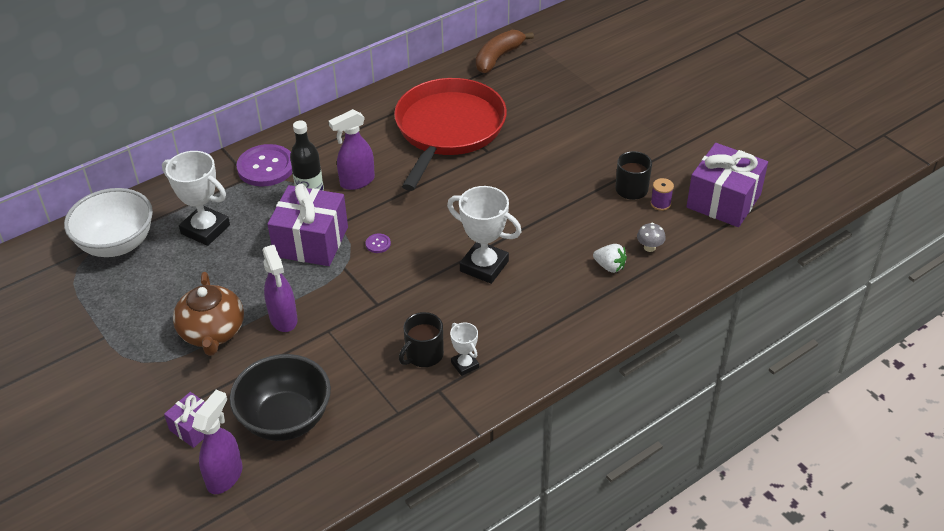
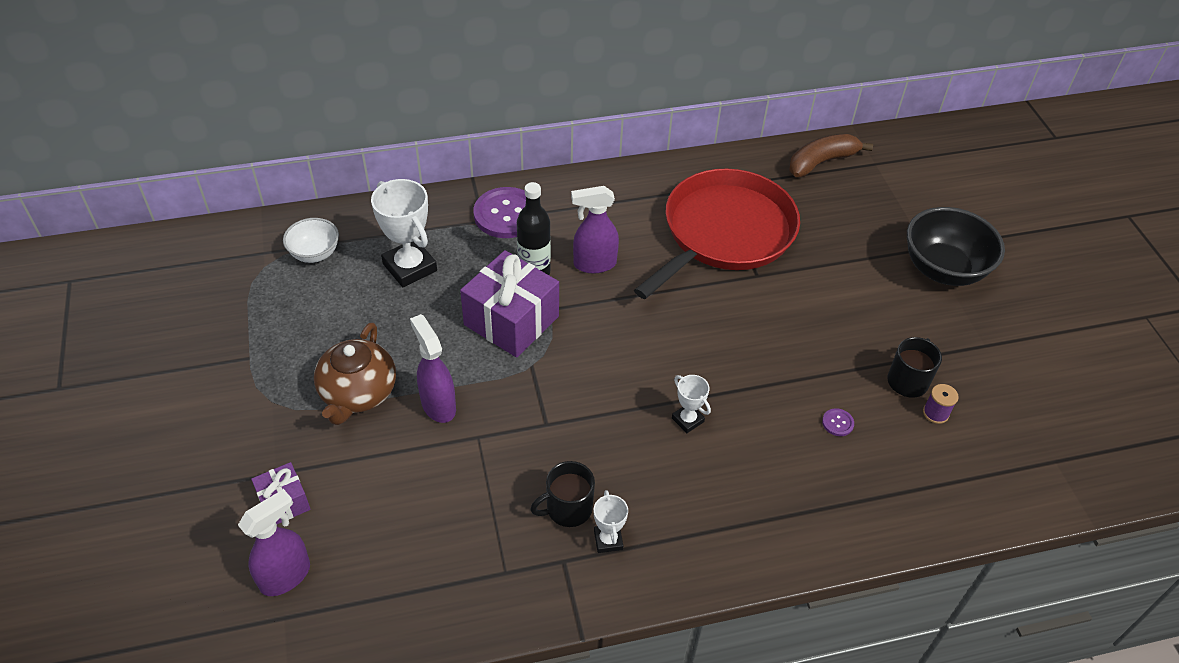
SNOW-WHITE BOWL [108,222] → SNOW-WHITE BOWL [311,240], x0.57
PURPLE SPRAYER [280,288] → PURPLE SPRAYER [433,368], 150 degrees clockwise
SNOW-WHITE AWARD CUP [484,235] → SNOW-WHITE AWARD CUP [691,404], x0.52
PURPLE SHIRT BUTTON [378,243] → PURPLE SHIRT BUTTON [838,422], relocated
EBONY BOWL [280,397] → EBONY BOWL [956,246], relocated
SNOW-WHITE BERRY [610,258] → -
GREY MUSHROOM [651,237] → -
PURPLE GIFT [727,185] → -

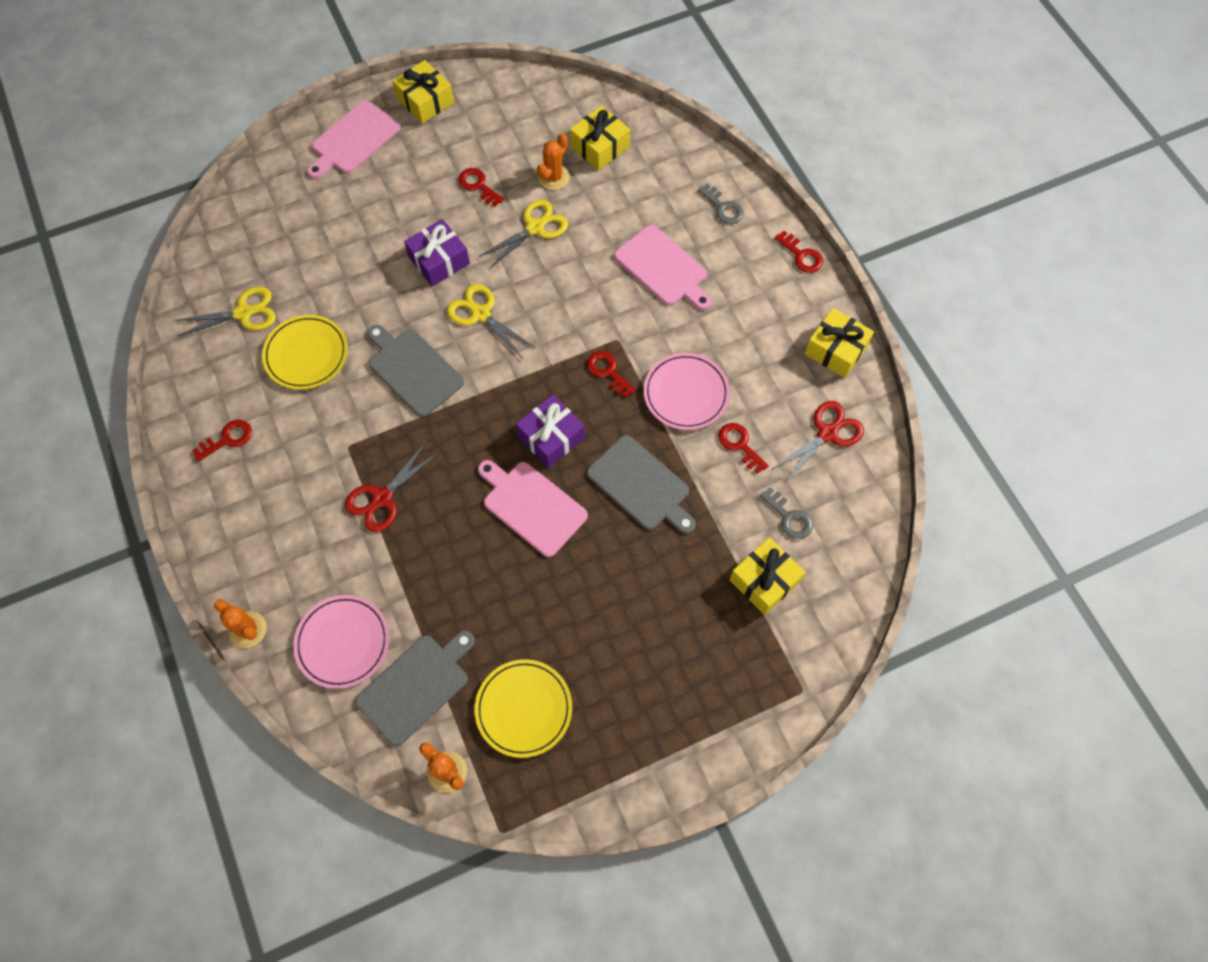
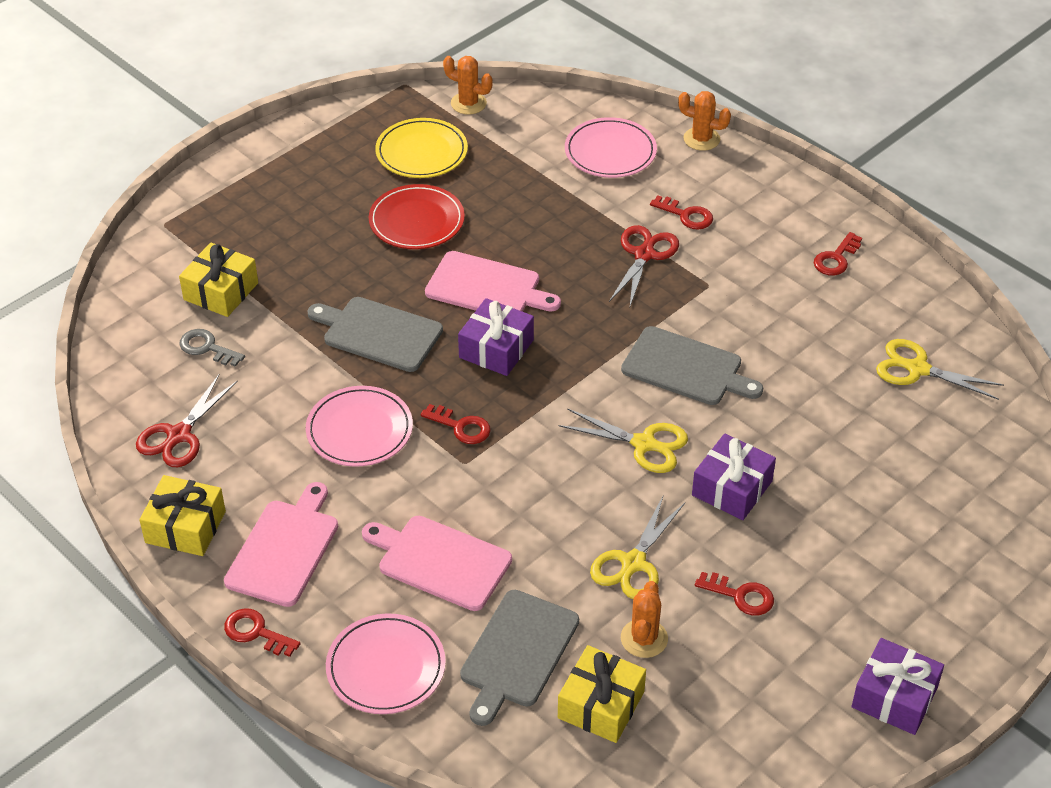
ROSY CUTTING BOARD [354,139] → ROSY CUTTING BOARD [281,544], relocated
GREY KEY [721,204] → ROSY PLATE [386,663]
- → SCARLET PLATE [417,216]
GREY CUTTING BOARD [415,688] → GREY CUTTING BOARD [519,658], relocated
SCARLET KEY [743,448] → SCARLET KEY [681,212], relocated
GOLDEN GIFT [423,92] → PURPLE GIFT [898,686]
GOLDEN SCISSORS [225,311] → GOLDEN SCISSORS [940,369], 60 degrees clockwise
GOLDEN PLATE [305,352] → -

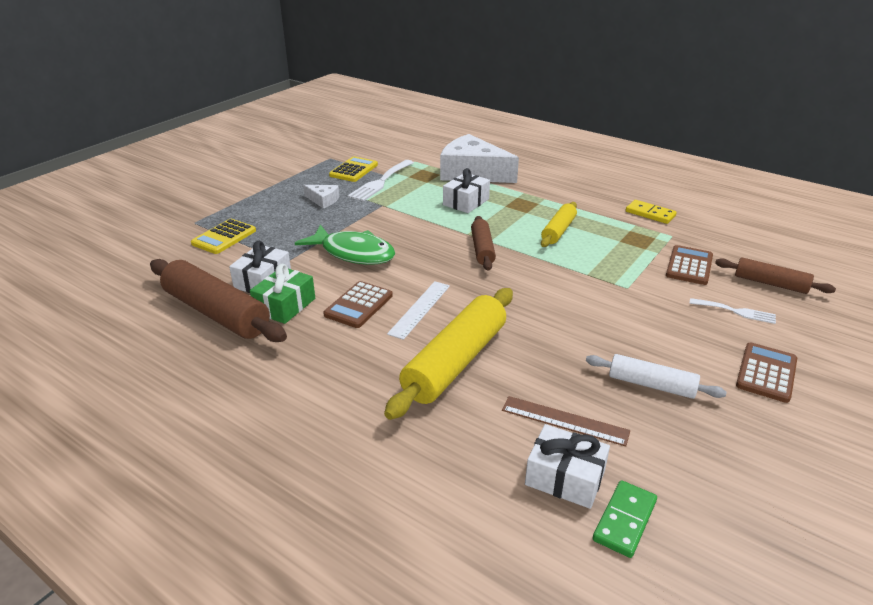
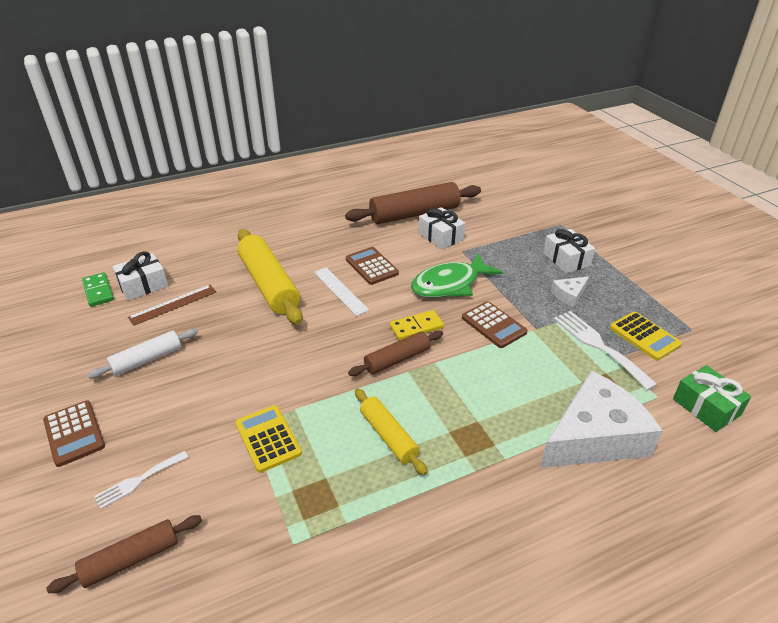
GOLDEN ADDING MACHINE [223,236] → GOLDEN ADDING MACHINE [268,439], relocated
BROWN ROLLING PIN [483,243] → BROWN ROLLING PIN [395,353], 60 degrees counterclockwise
GOLDEN DOMINO TILE [651,212] → GOLDEN DOMINO TILE [417,325], relocated
BROWN ADDING MACHINE [689,265] → BROWN ADDING MACHINE [495,324], relocated
SNOW-WHITE GIFT [466,190] → SNOW-WHITE GIFT [569,251], relocated
GREEN GIFT [282,294] → GREEN GIFT [712,398], relocated

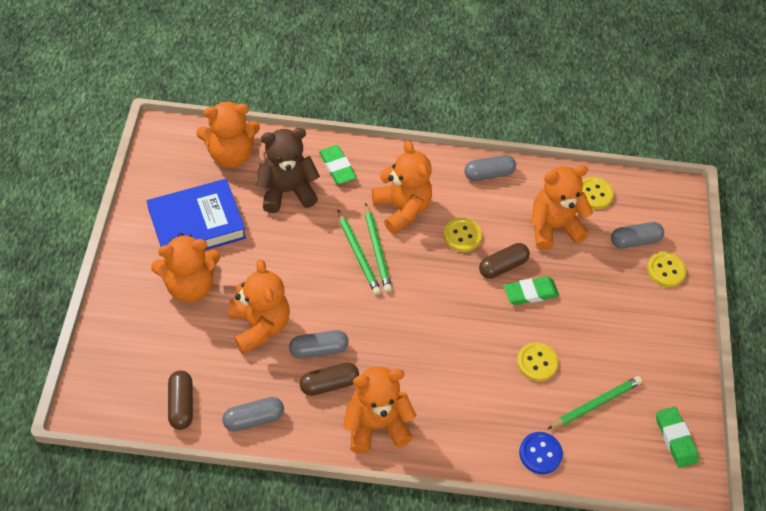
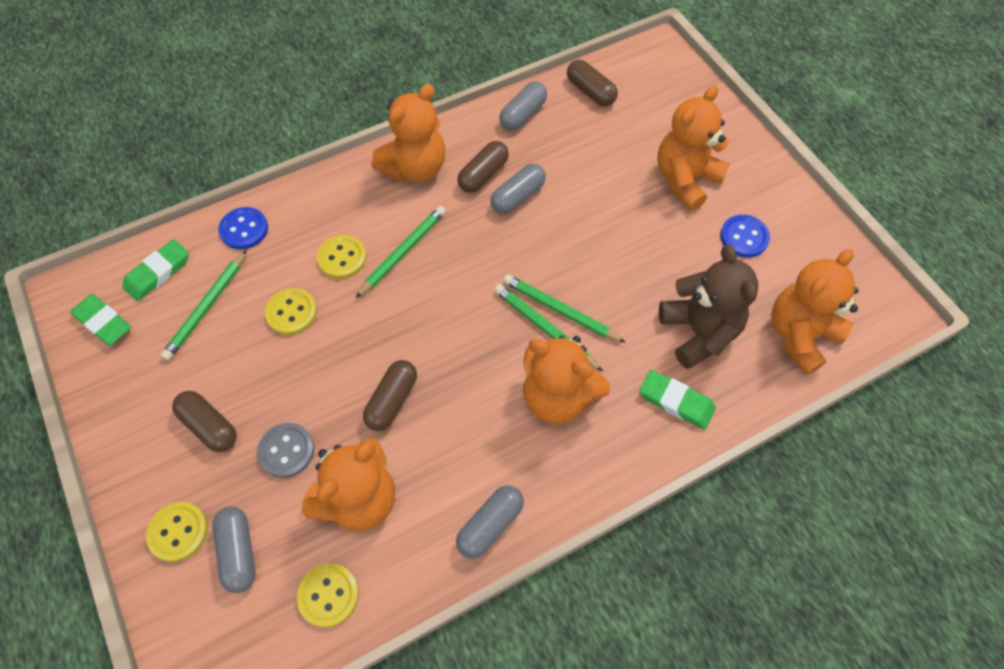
GREEN ERASER [531,291] → GREEN ERASER [156,270], relocated
- → BROWN CAPSULE [204,421]
GREY CAPSULE [637,235] → GREY CAPSULE [233,550], 60 degrees counterclockwise
- → GREY SHIRT BUTTON [285,450]
GOLDEN SHIRT BUTTON [463,235] → GOLDEN SHIRT BUTTON [342,257], relocated
- → GREEN PENCIL [400,252]
BROWN TEDDY [288,170] → BROWN TEDDY [708,306], 60 degrees counterclockwise
ROYAL BLUE BOOK [196,215] → ROYAL BLUE SHIRT BUTTON [745,236]
ORANGE TEDDY [259,306] → -

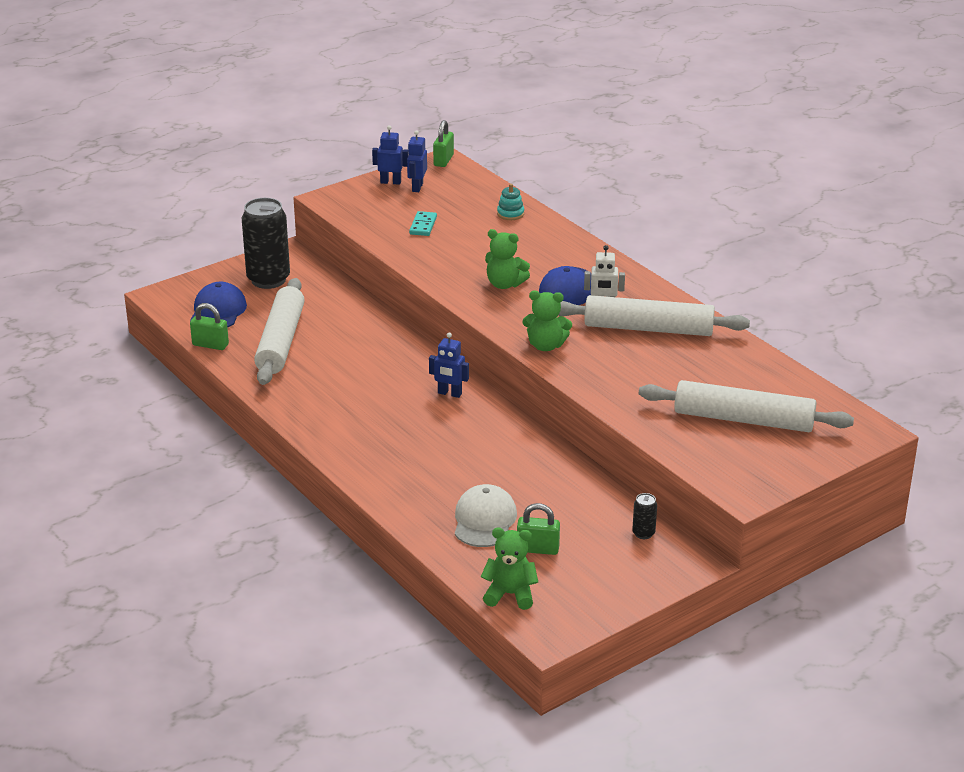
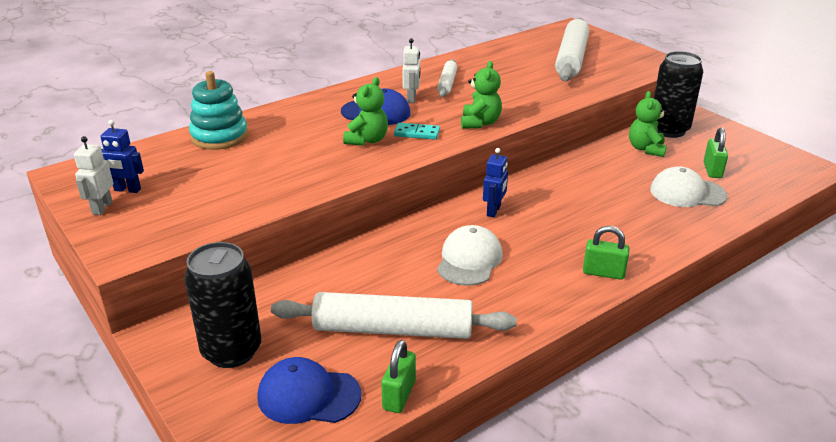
ROYAL BLUE ROBOT [390,155] → SNOW-WHITE ROBOT [93,175]
TEAL STACKING TOY [510,202] → TEAL STACKING TOY [218,110], x1.93
TEAL DOMINO TILE [423,223] → TEAL DOMINO TILE [417,131], relocated
SNOW-WHITE ROLLING PIN [654,315] → SNOW-WHITE ROLLING PIN [447,78], x0.52
- → SNOW-WHITE BASEBALL CAP [470,255]
GREEN LOCK [443,143] → GREEN LOCK [606,253], relocated
GREEN TEDDY [509,569] → GREEN TEDDY [648,124], relocated
EBONY CAN [644,516] → EBONY CAN [678,94], x2.34

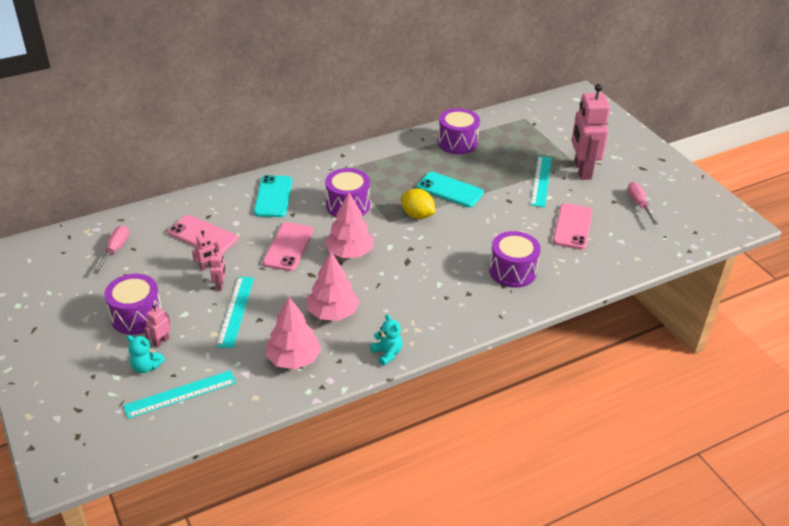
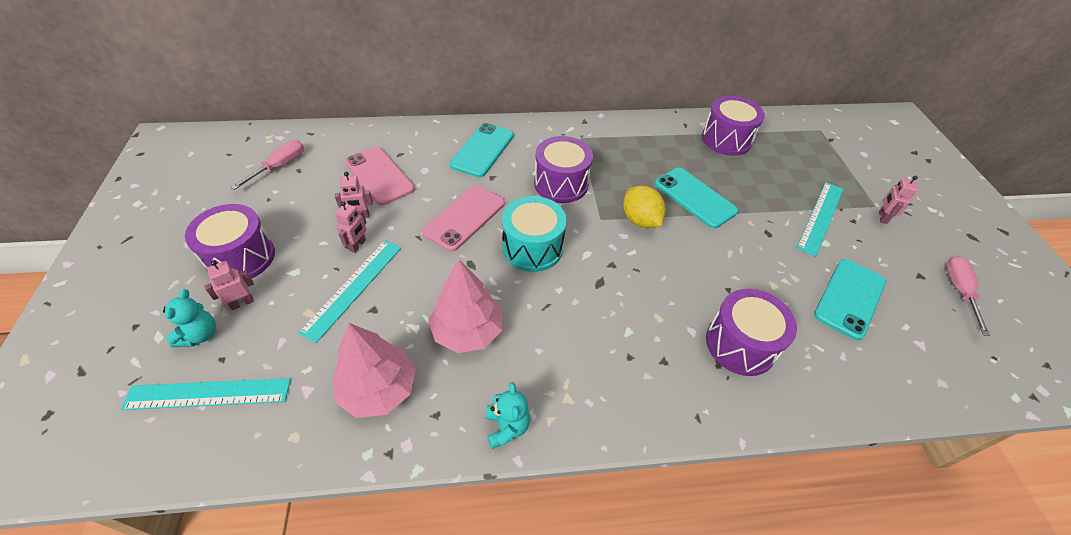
TEAL TEDDY [145,354] → TEAL TEDDY [189,318], 120 degrees counterclockwise
ROSY TREE [349,225] → TEAL SNARE DRUM [534,234]
ROSY SMARTPHONE [573,226] → TEAL SMARTPHONE [850,299]
ROSY ROBOT [591,132] → ROSY ROBOT [898,200], x0.41

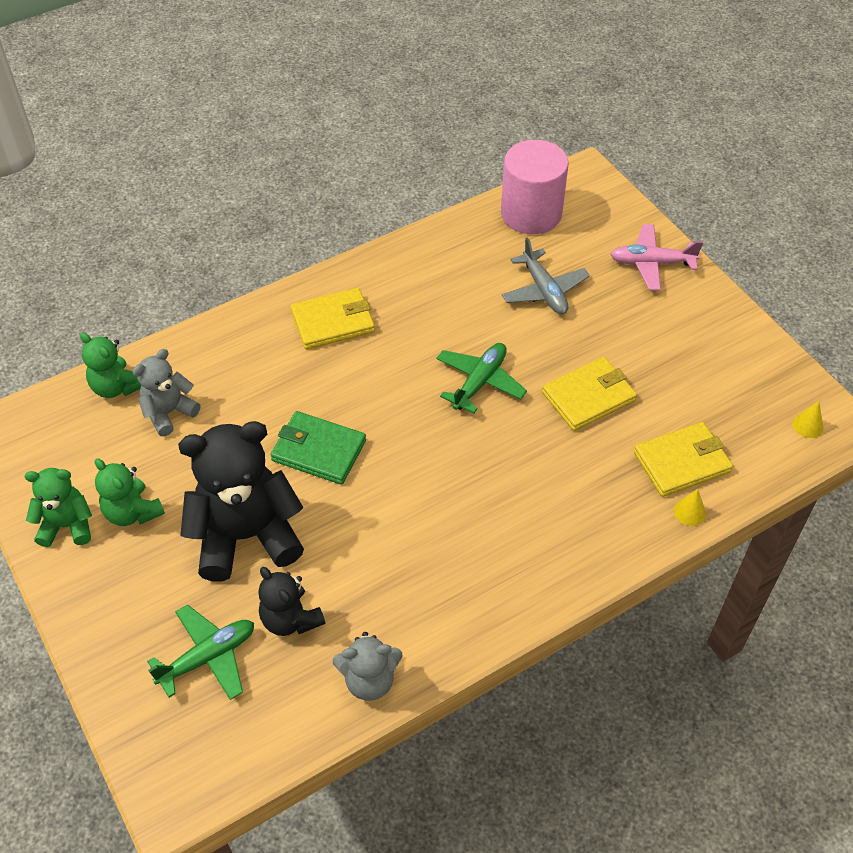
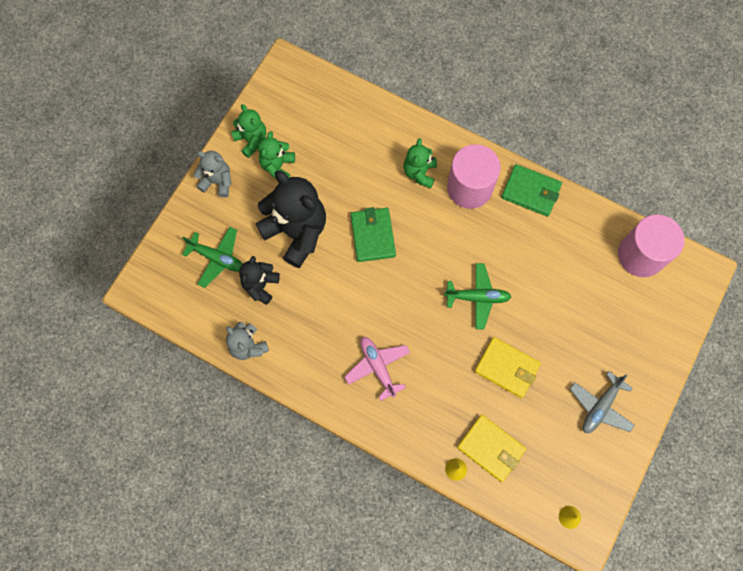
GREY TEDDY [166,392] → GREY TEDDY [213,174], relocated
ROSY TOY PLANE [656,257] → ROSY TOY PLANE [377,369], relocated
GREEN TEDDY [110,365] → GREEN TEDDY [420,163], relocated
GOLDEN WALLET [333,318] → ROSY SOLID CYLINDER [474,176]
- → GREEN WALLET [531,190]
GREY TOY PLANE [546,275] → GREY TOY PLANE [602,402], relocated

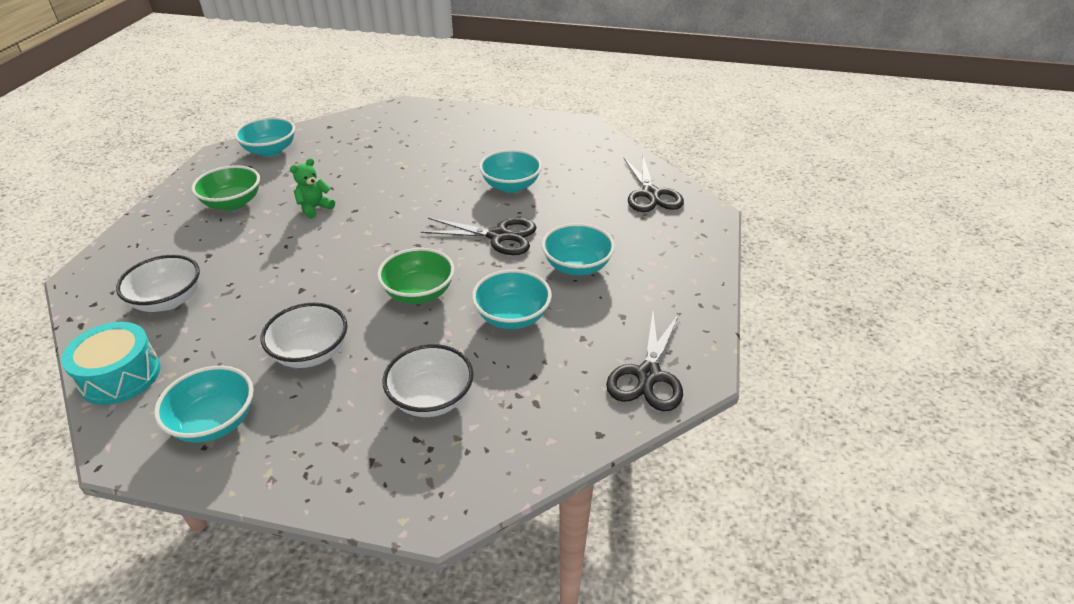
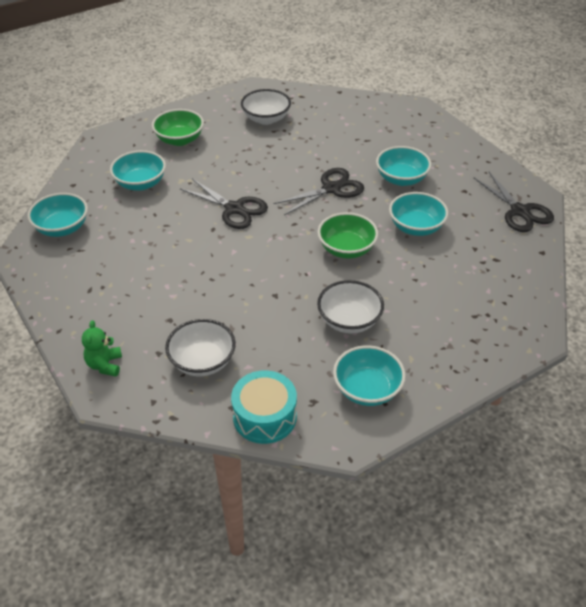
GREEN TEDDY [312,188] → GREEN TEDDY [102,348], relocated
TEAL BOWL [510,171] → TEAL BOWL [138,170], relocated
GREEN BOWL [225,188] → GREEN BOWL [178,127], relocated
EBONY SCISSORS [653,184] → EBONY SCISSORS [224,204], relocated
SNOW-WHITE BOWL [428,380] → SNOW-WHITE BOWL [266,107], relocated

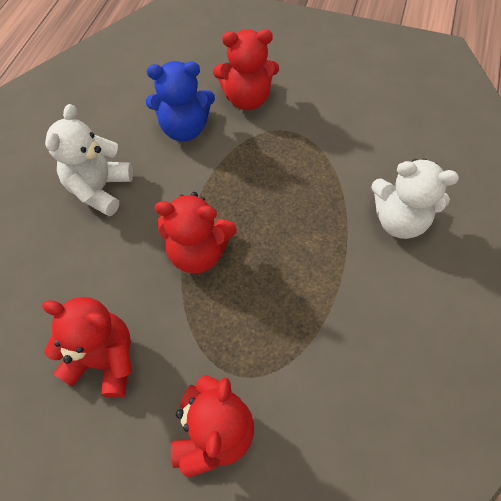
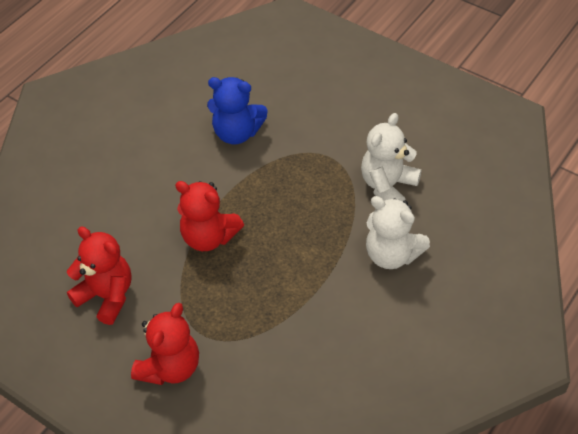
SNOW-WHITE TEDDY [89,160] → SNOW-WHITE TEDDY [391,157], relocated
SCARLET TEDDY [246,69] → -

